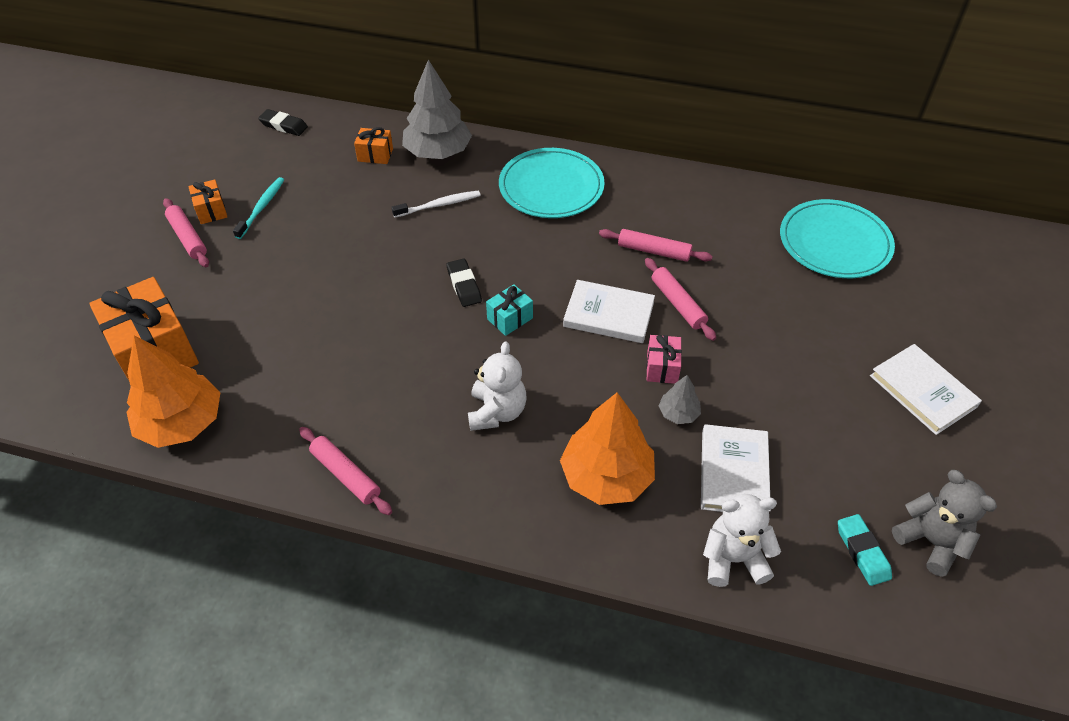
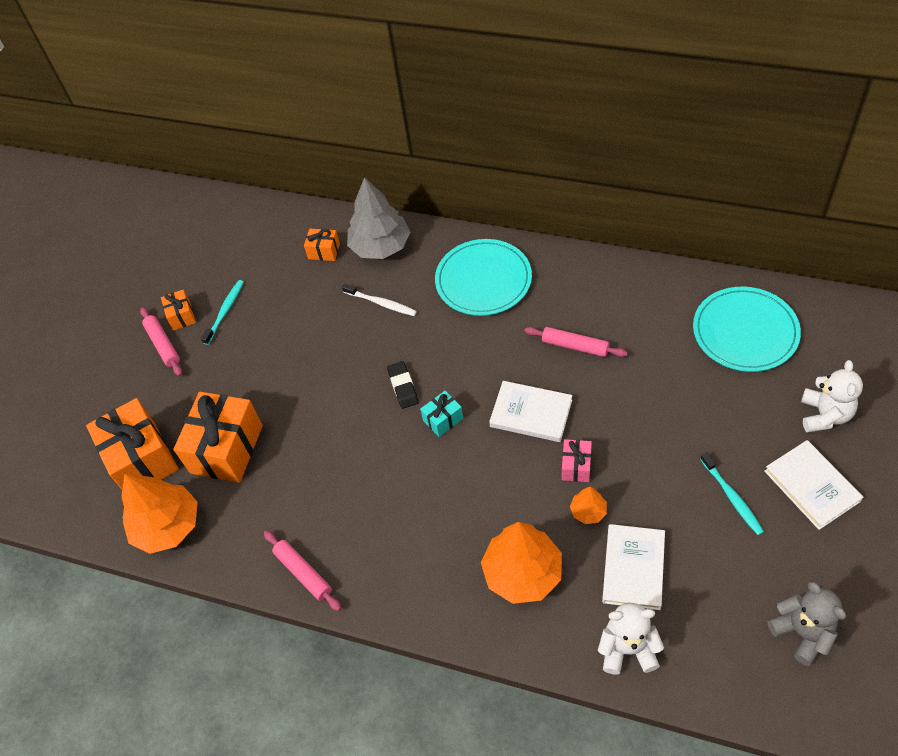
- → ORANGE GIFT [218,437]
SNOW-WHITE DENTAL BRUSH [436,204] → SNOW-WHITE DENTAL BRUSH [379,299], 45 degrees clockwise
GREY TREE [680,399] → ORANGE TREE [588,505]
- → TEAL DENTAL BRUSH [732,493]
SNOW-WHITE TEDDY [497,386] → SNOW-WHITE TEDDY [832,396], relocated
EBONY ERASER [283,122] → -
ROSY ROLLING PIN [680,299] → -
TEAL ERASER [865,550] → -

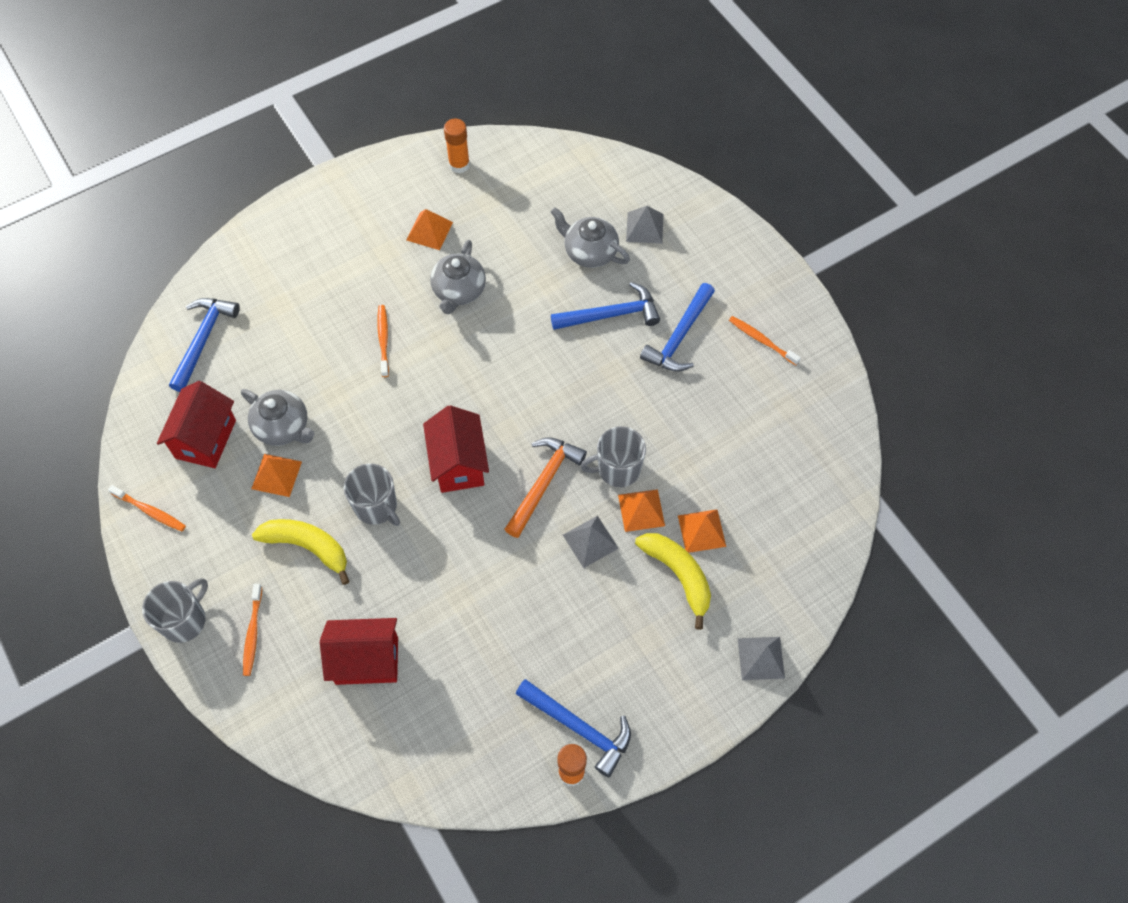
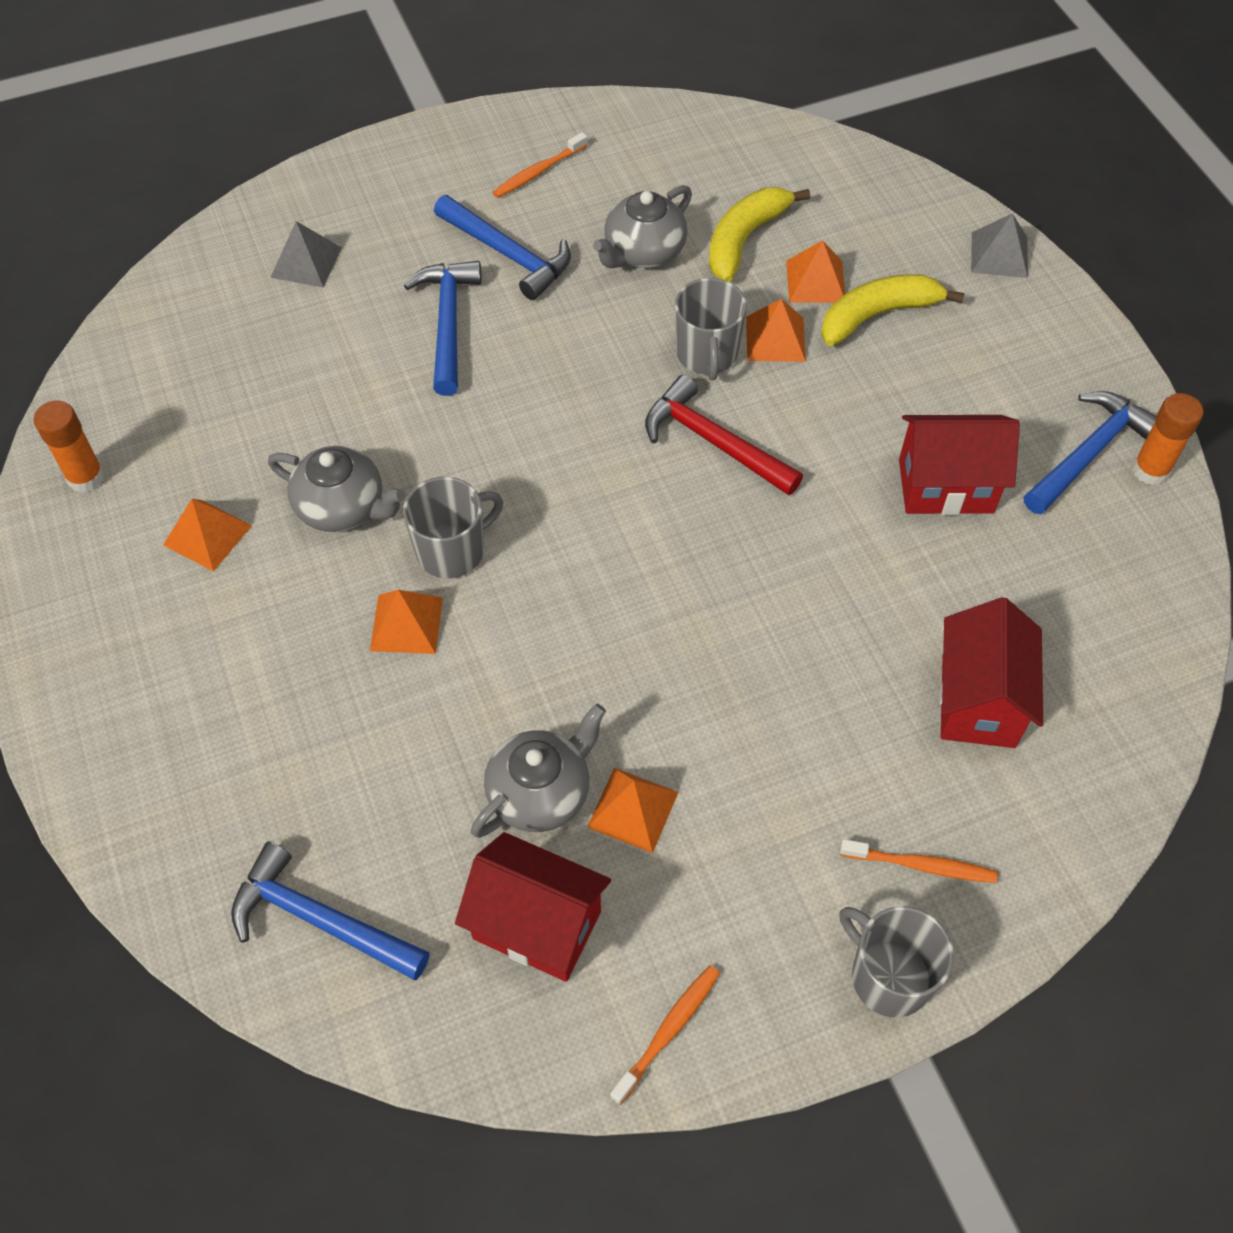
ORANGE DENTAL BRUSH [383,341] → ORANGE PYRAMID [406,622]
GREY COFFEE MUG [372,494] → GREY COFFEE MUG [453,528], relocated
GREY TEAPOT [590,237] → GREY TEAPOT [642,226], relocated
ORANGE CARPENTER'S HAMMER [545,487] → SCARLET CARPENTER'S HAMMER [724,435]
GOLDEN BANANA FRUIT [301,552] → GOLDEN BANANA FRUIT [759,234], relocated
SCARLET TOY HOUSE [456,449] → SCARLET TOY HOUSE [959,465], relocated
GREY PYRAMID [591,542] → -

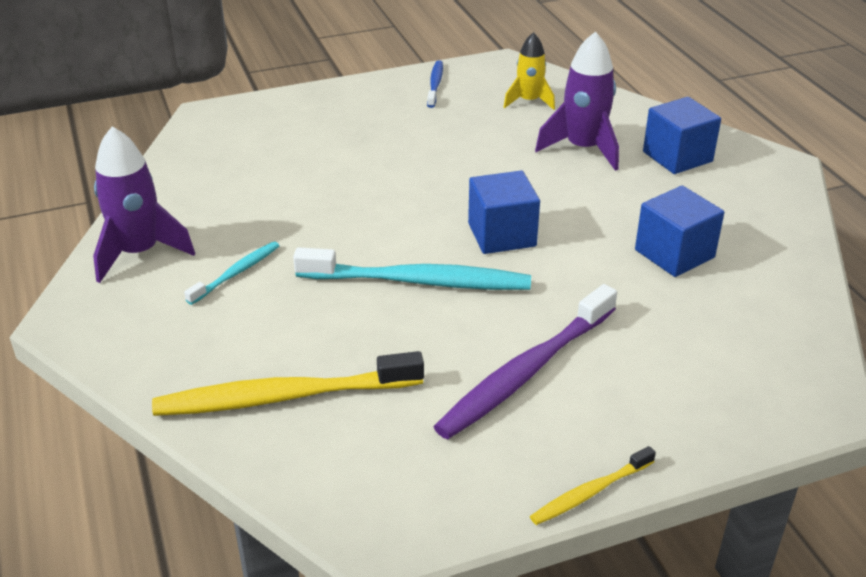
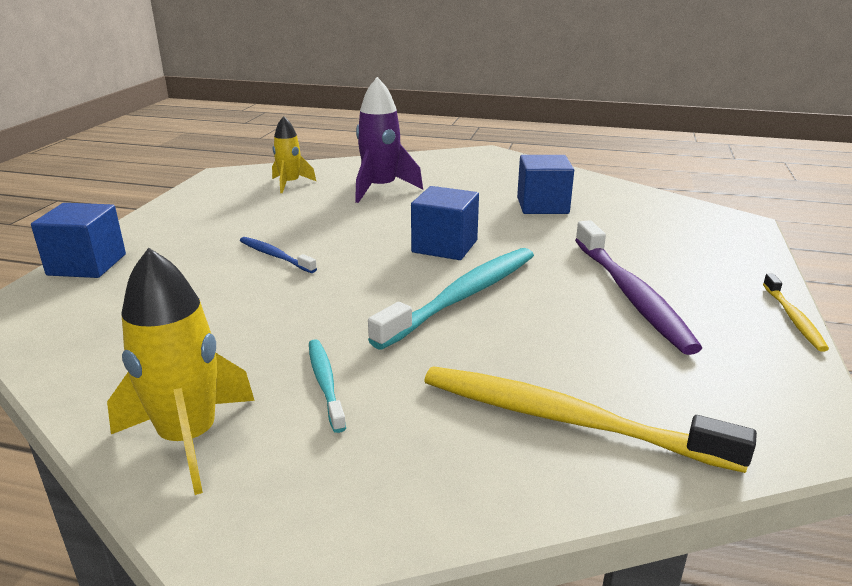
ROYAL BLUE SOLID CUBE [682,135] → ROYAL BLUE SOLID CUBE [78,240], relocated
PURPLE SPACESHIP [144,204] → GOLDEN SPACESHIP [181,371]
ROYAL BLUE DENTAL BRUSH [435,84] → ROYAL BLUE DENTAL BRUSH [278,255], relocated
GOLDEN DENTAL BRUSH [288,383] → GOLDEN DENTAL BRUSH [590,419], 90 degrees clockwise

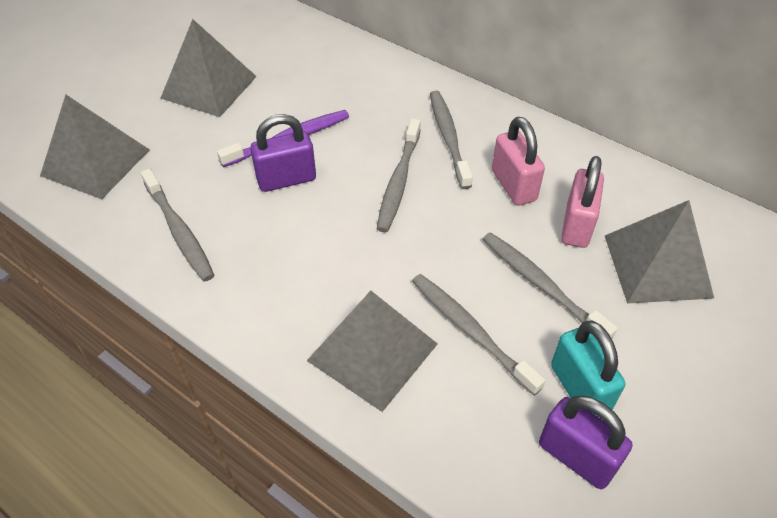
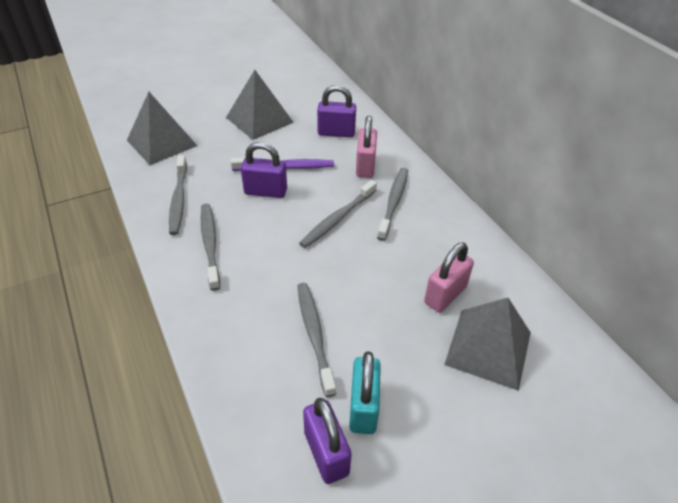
GREY DENTAL BRUSH [550,285] → GREY DENTAL BRUSH [210,247], relocated
- → PURPLE LOCK [336,111]
ROSY LOCK [518,161] → ROSY LOCK [366,147], relocated
GREY PYRAMID [372,351] → -

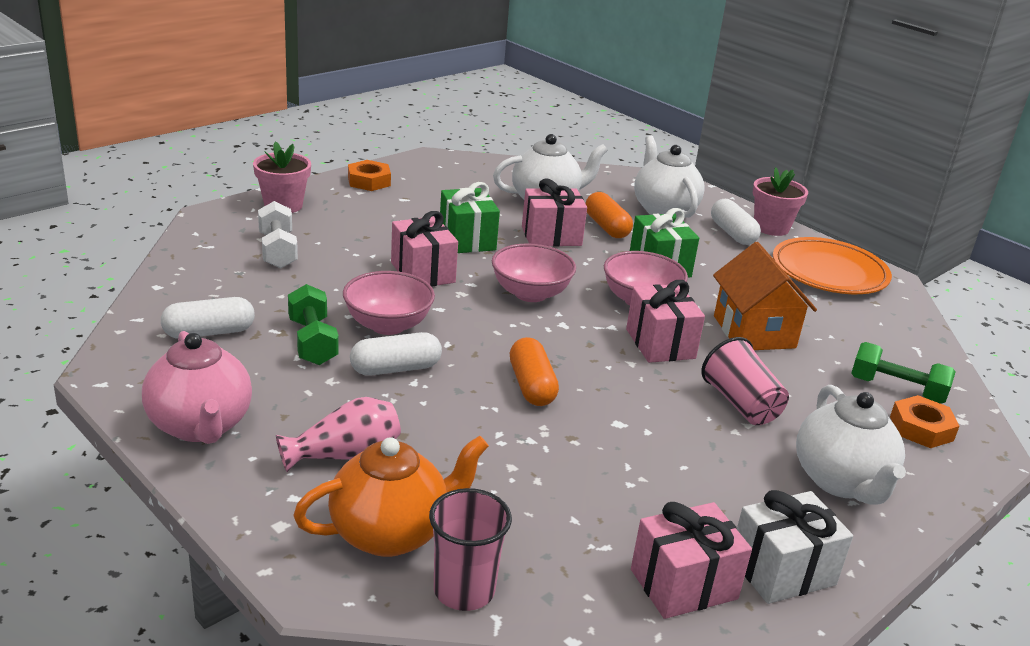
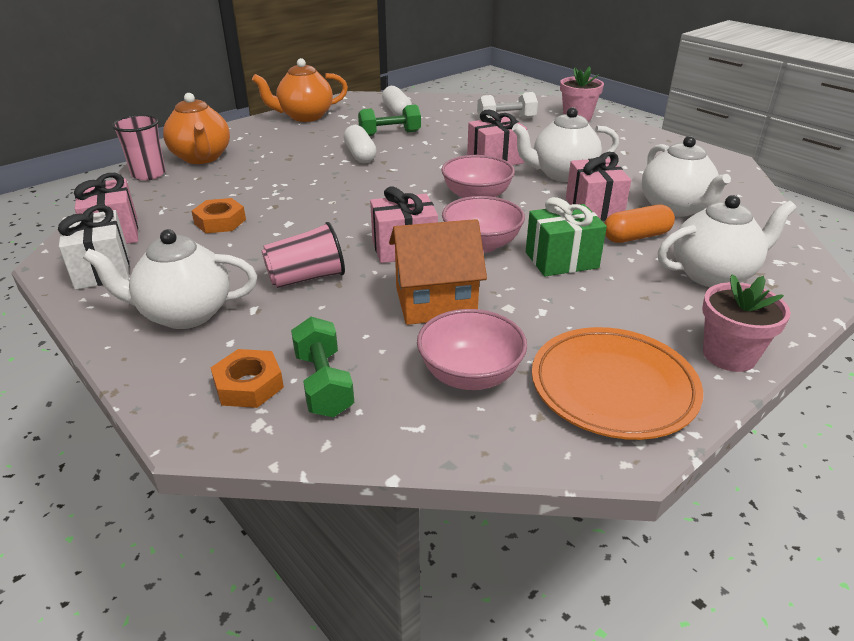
ORANGE HEXAGON NUT [369,175] → ORANGE HEXAGON NUT [218,215], relocated
ROSY TEAPOT [197,387] → ORANGE TEAPOT [300,90]
GREEN HAND WEIGHT [903,373] → GREEN HAND WEIGHT [322,367], 45 degrees counterclockwise
ROSY BOWL [389,303] → ROSY BOWL [472,349], relocated
GREEN GIFT [470,217] → SNOW-WHITE TEAPOT [565,144]
ROSY FLOWER VASE [338,434] → -
ORANGE CAPSULE [534,371] → -
SNOW-WHITE CAPSULE [736,222] → -

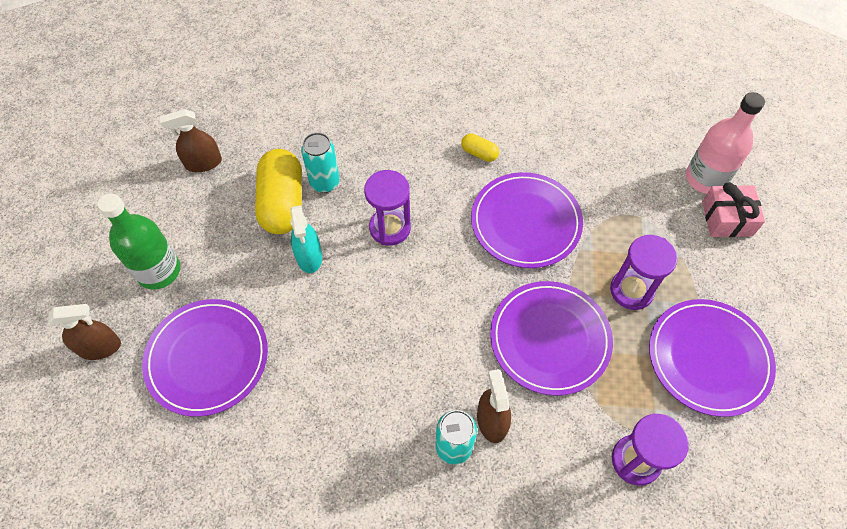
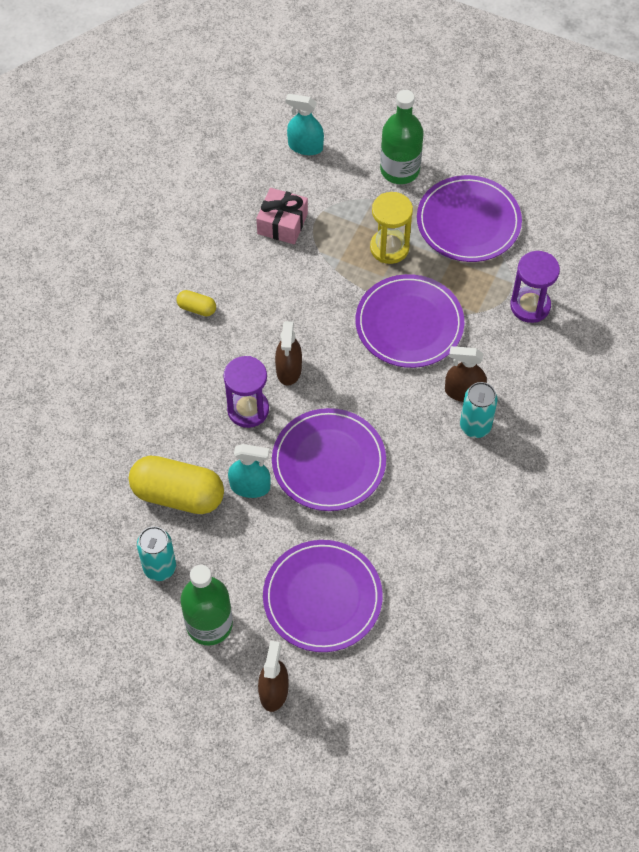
TEAL CAN [320,162] → TEAL CAN [156,553], relocated
GOLDEN CAPSULE [480,148] → GOLDEN CAPSULE [196,303], 60 degrees clockwise
ROSY GIFT [733,209] → ROSY GIFT [282,216], relocated
PURPLE PLATE [527,220] → PURPLE PLATE [329,459], relocated
BROWN SPRAYER [191,140] → BROWN SPRAYER [288,353], relocated
ROSY FLASK [725,143] → TEAL SPRAYER [304,124]
PURPLE SAND TIMER [643,272] → GOLDEN SAND TIMER [391,228]
- → GREEN FLASK [401,137]

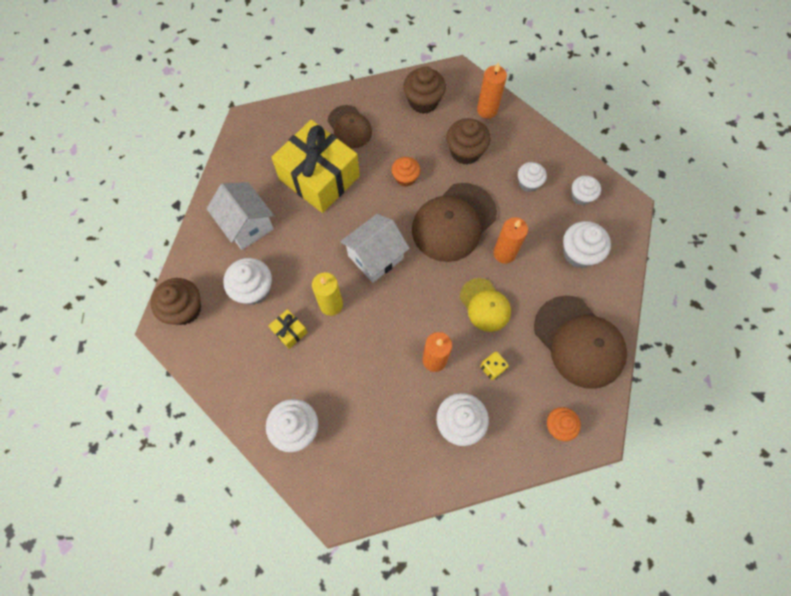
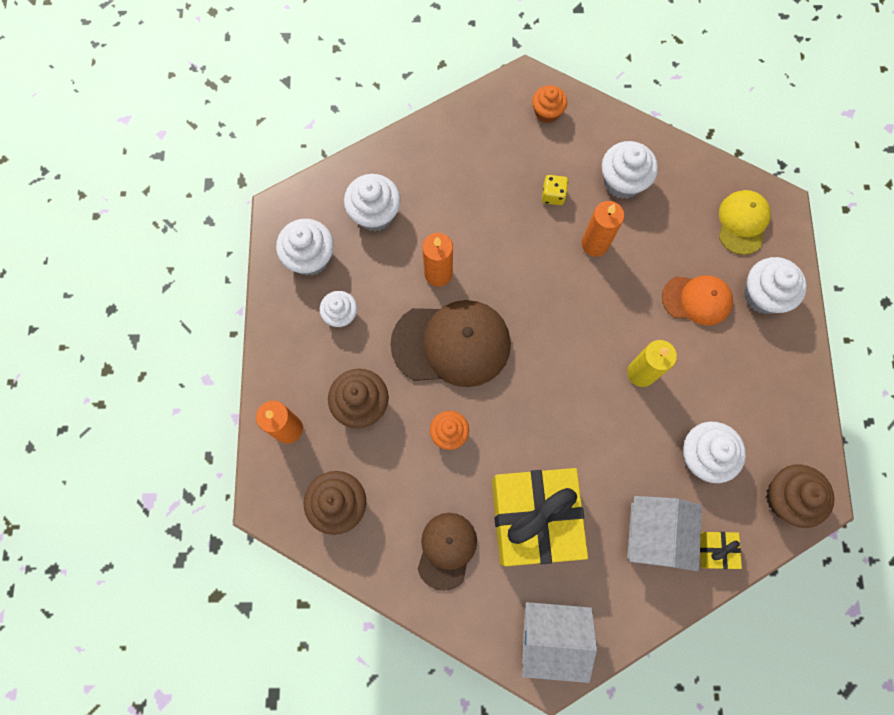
SNOW-WHITE MUFFIN [586,190] → SNOW-WHITE MUFFIN [305,247], x1.53
SNOW-WHITE TOY HOUSE [375,248] → SNOW-WHITE TOY HOUSE [559,642], relocated
- → ORANGE BASEBALL CAP [697,300]
GOLDEN GIFT [288,329] → GOLDEN GIFT [721,550], relocated
GOLDEN BASEBALL CAP [485,305] → GOLDEN BASEBALL CAP [745,222], relocated
BROWN BASEBALL CAP [580,342] → -

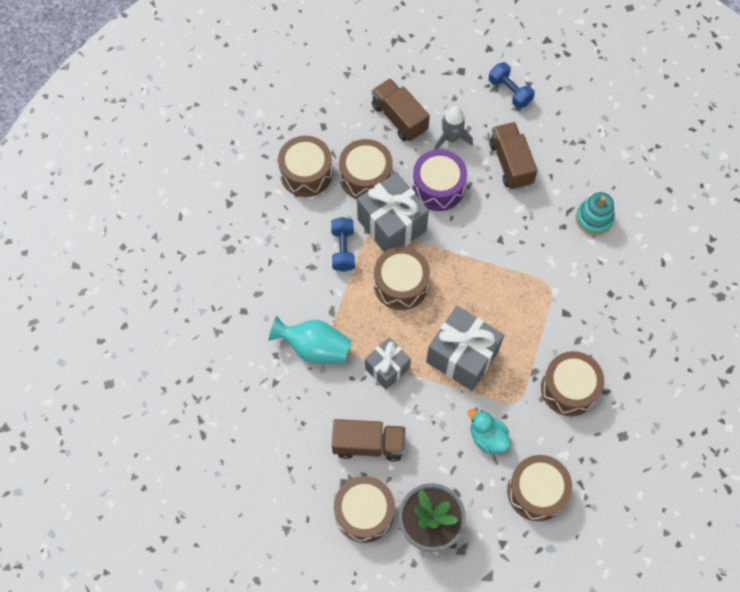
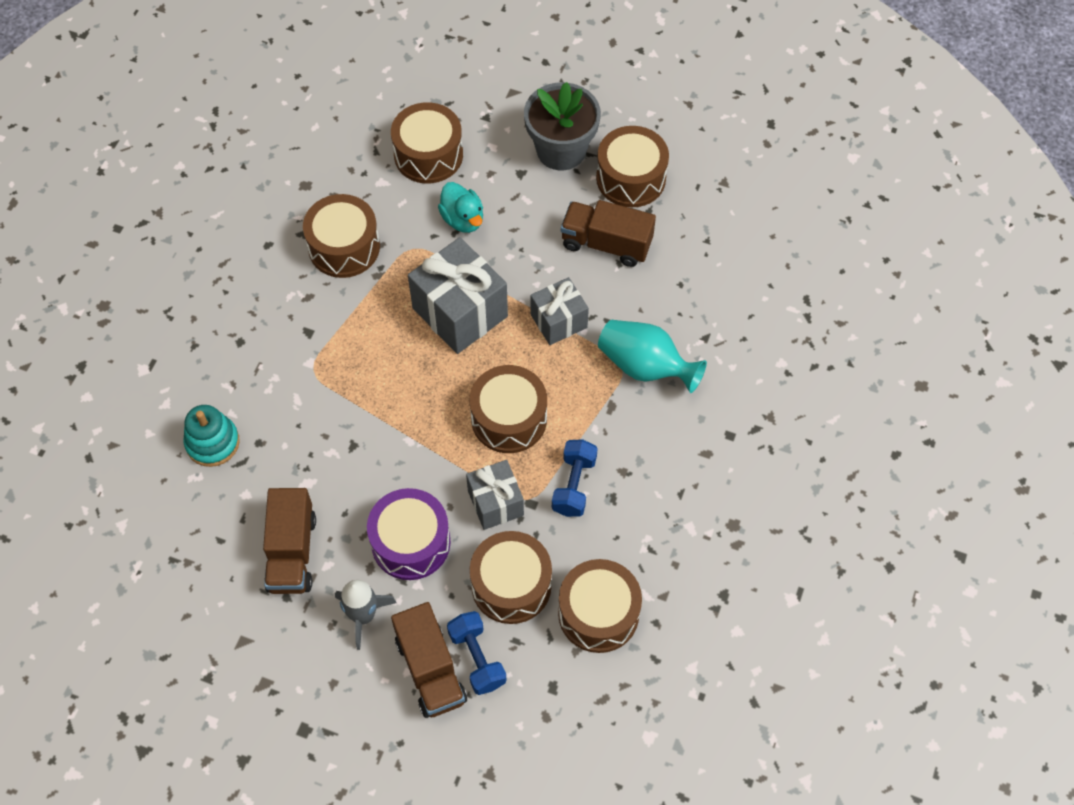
ROYAL BLUE HAND WEIGHT [512,85] → ROYAL BLUE HAND WEIGHT [477,653], relocated
GREY GIFT [393,212] → GREY GIFT [495,495], x0.61

